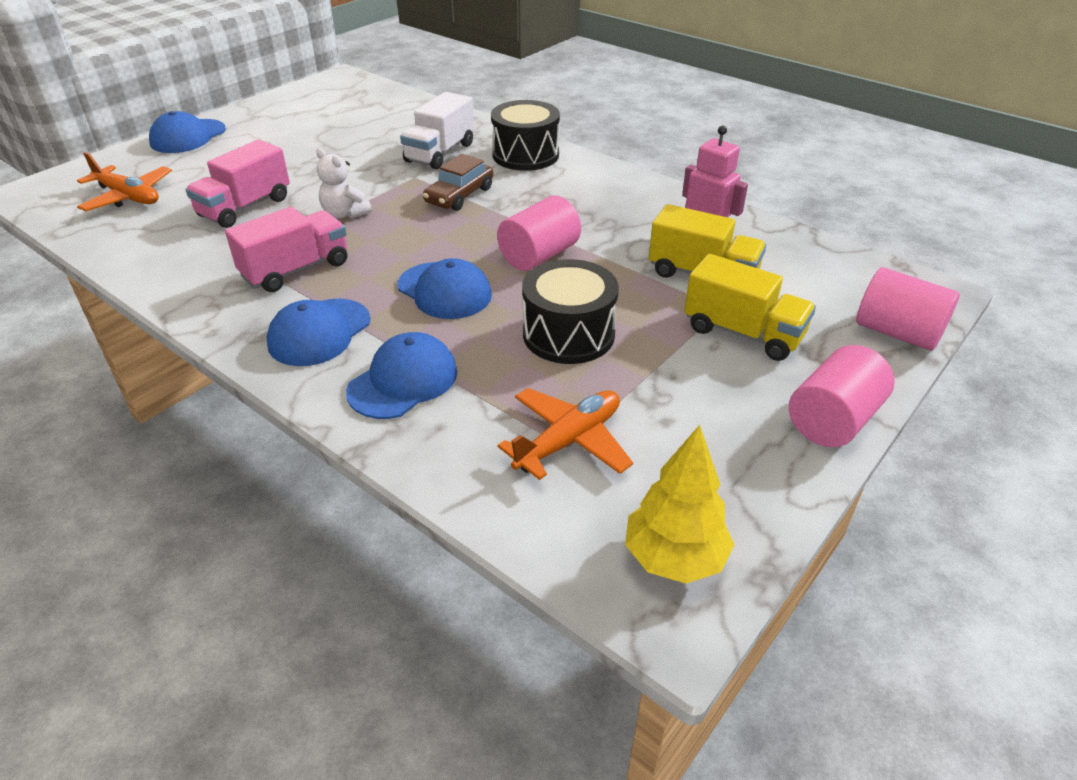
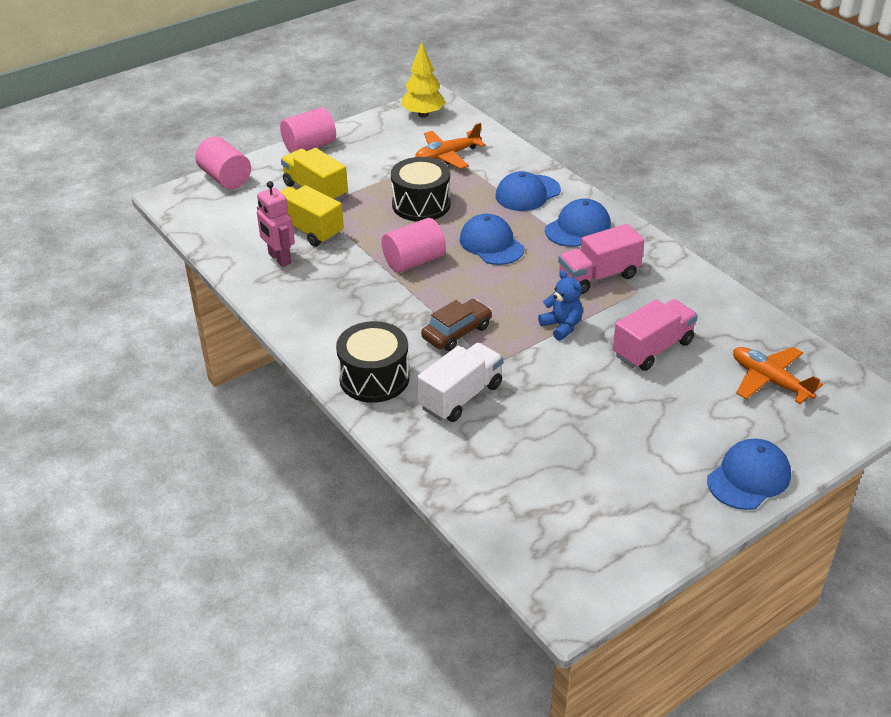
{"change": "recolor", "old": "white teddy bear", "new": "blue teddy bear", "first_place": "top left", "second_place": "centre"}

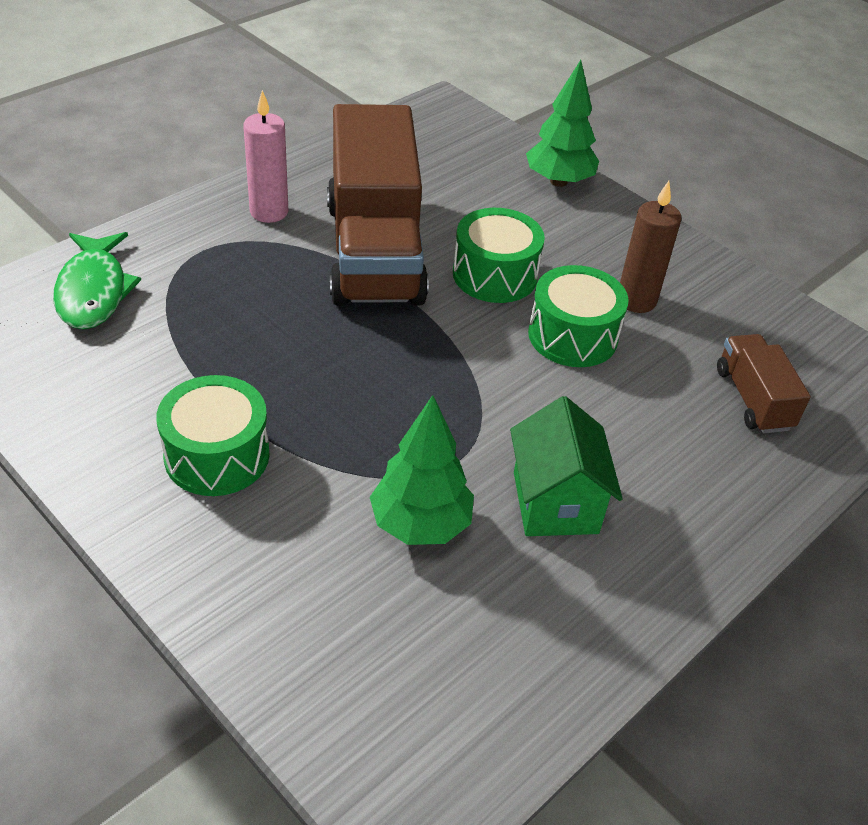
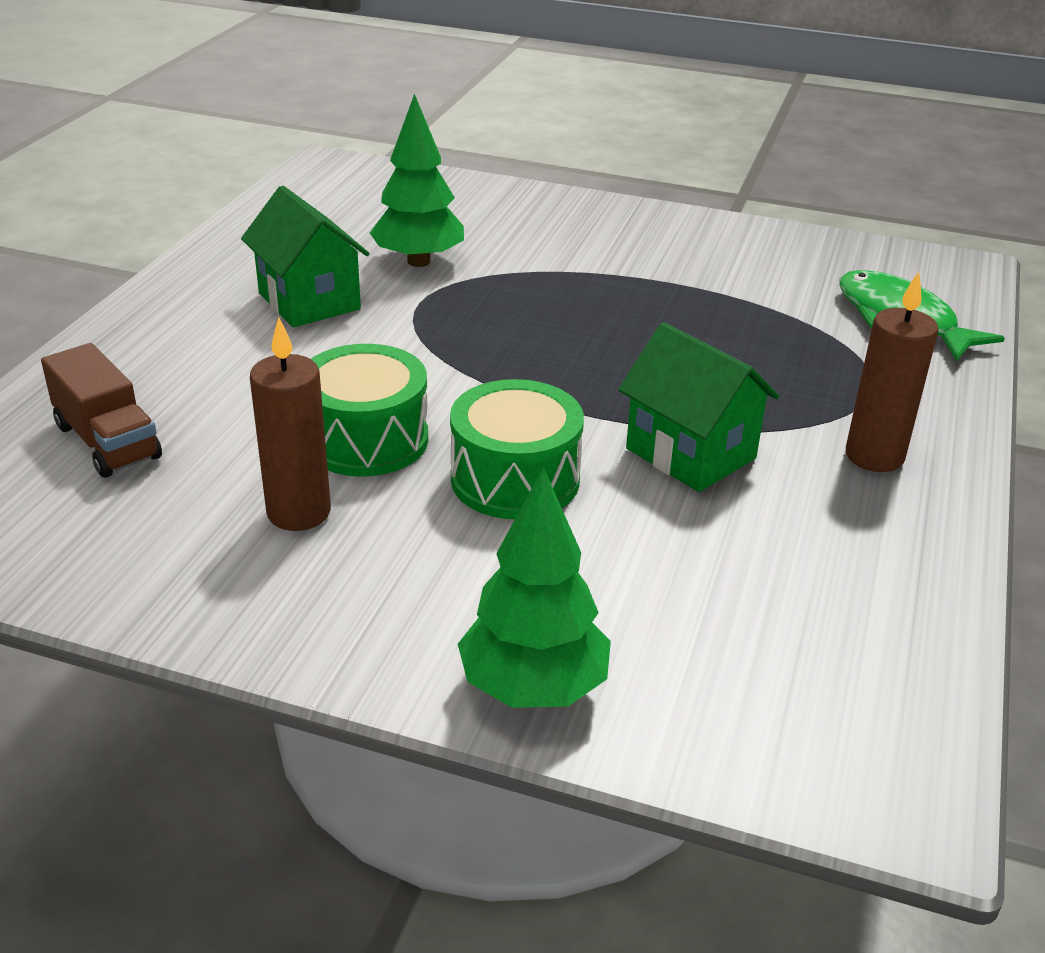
{"change": "delete", "old": "green drum (1st from left)", "first_place": "middle left"}
{"change": "replace", "old": "brown truck (1st from left)", "new": "green house (2nd from left)", "first_place": "top centre", "second_place": "middle right"}
{"change": "recolor", "old": "pink candle", "new": "brown candle (2nd from left)", "first_place": "top left", "second_place": "middle right"}

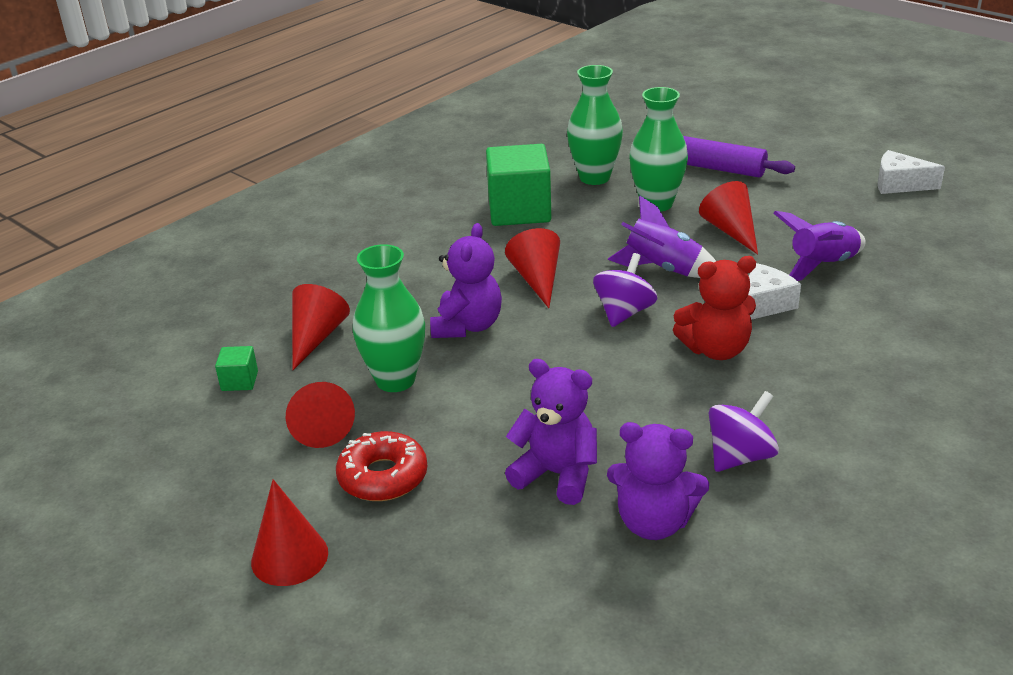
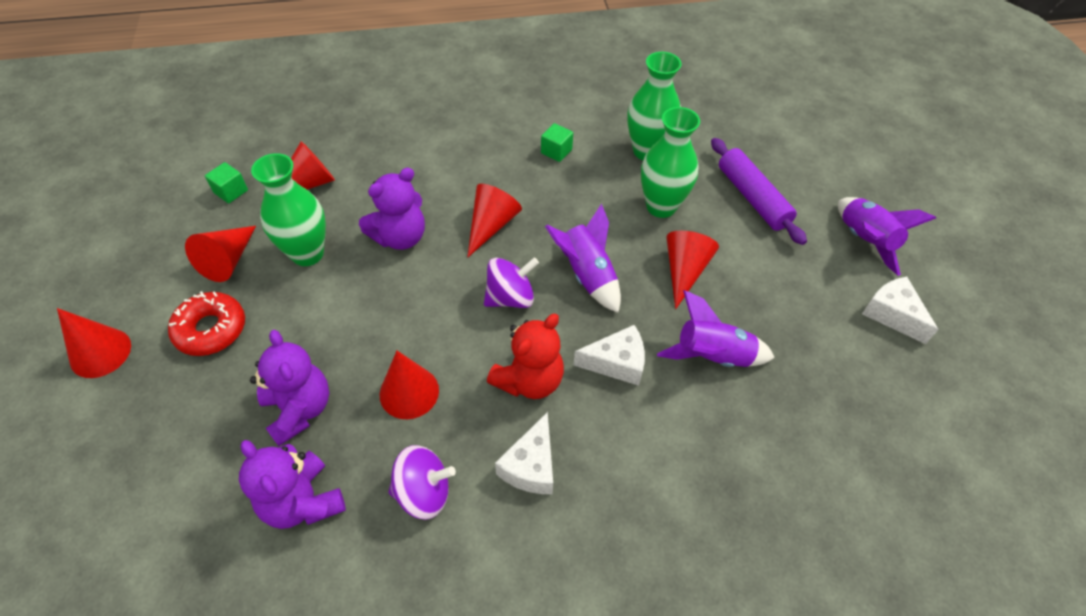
{"change": "insert", "new": "red cone (4th from left)", "second_place": "centre"}
{"change": "insert", "new": "white cheese (1st from left)", "second_place": "bottom centre"}
{"change": "insert", "new": "purple rocket (3rd from left)", "second_place": "middle right"}
{"change": "rotate", "old": "red teddy bear", "first_place": "middle right", "second_place": "centre", "degrees": -75}
{"change": "resize", "old": "green cube (2nd from left)", "first_place": "top centre", "second_place": "top centre", "factor": 0.45}

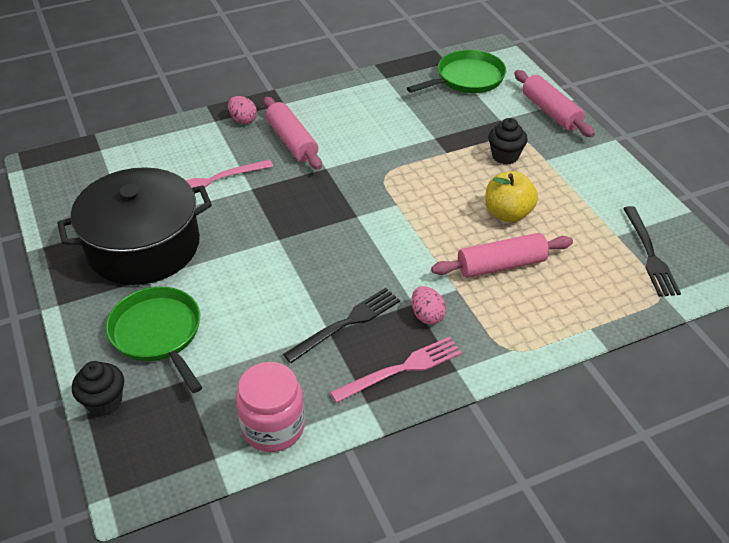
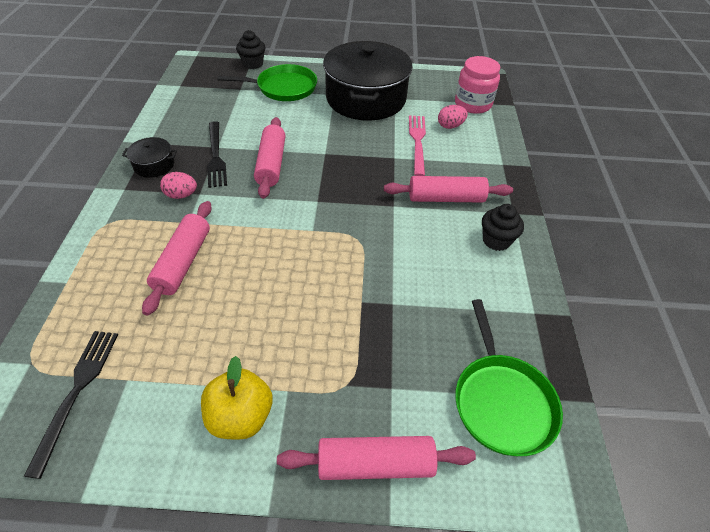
{"change": "insert", "new": "pink rolling pin (2nd from left)", "second_place": "top centre"}
{"change": "move", "old": "pink egg (1st from left in the first image)", "new": "pink egg (2nd from left)", "first_place": "top left", "second_place": "top centre"}
{"change": "move", "old": "pink jar", "first_place": "bottom centre", "second_place": "top right"}
{"change": "move", "old": "yellow apple", "first_place": "middle right", "second_place": "bottom centre"}
{"change": "move", "old": "black cupcake (2nd from left)", "first_place": "top right", "second_place": "middle right"}
{"change": "replace", "old": "pink fork (2nd from left)", "new": "black pot (1st from left)", "first_place": "bottom centre", "second_place": "top left"}
{"change": "rotate", "old": "black fork (2nd from left in the first image)", "first_place": "middle right", "second_place": "bottom left", "degrees": 75}

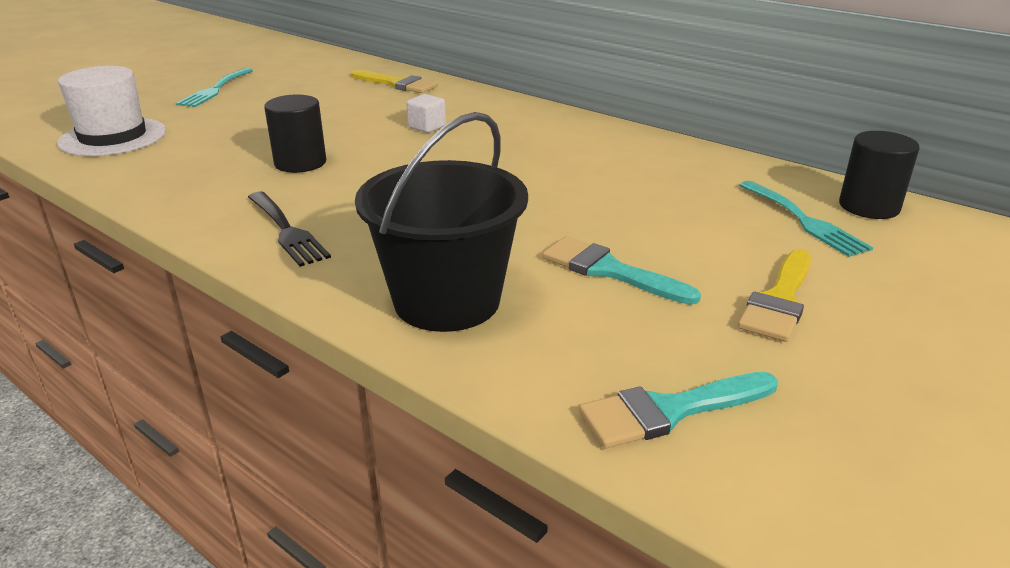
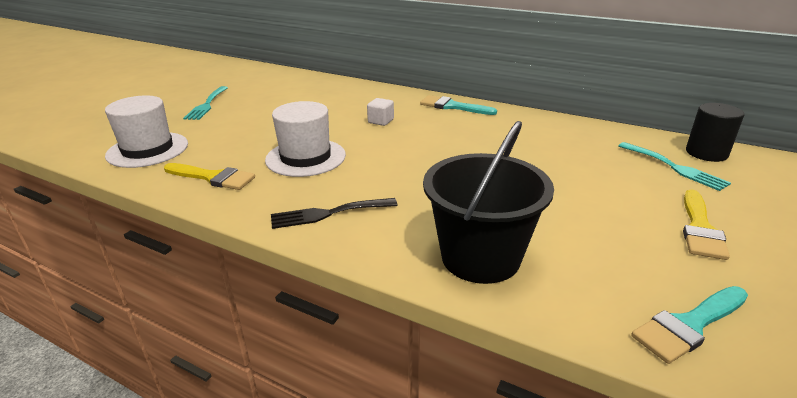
{"change": "move", "old": "yellow brush (1st from left)", "first_place": "top centre", "second_place": "middle left"}
{"change": "move", "old": "turquoise brush (1st from left)", "first_place": "centre", "second_place": "top centre"}
{"change": "replace", "old": "black cylinder (1st from left)", "new": "white hat (2nd from left)", "first_place": "top left", "second_place": "centre"}
{"change": "rotate", "old": "black fork", "first_place": "middle left", "second_place": "centre", "degrees": 120}

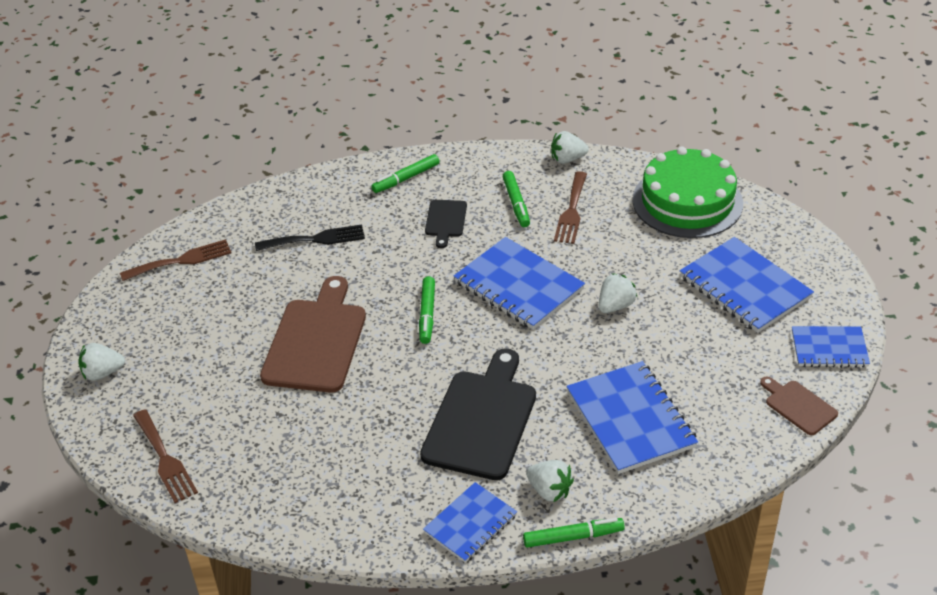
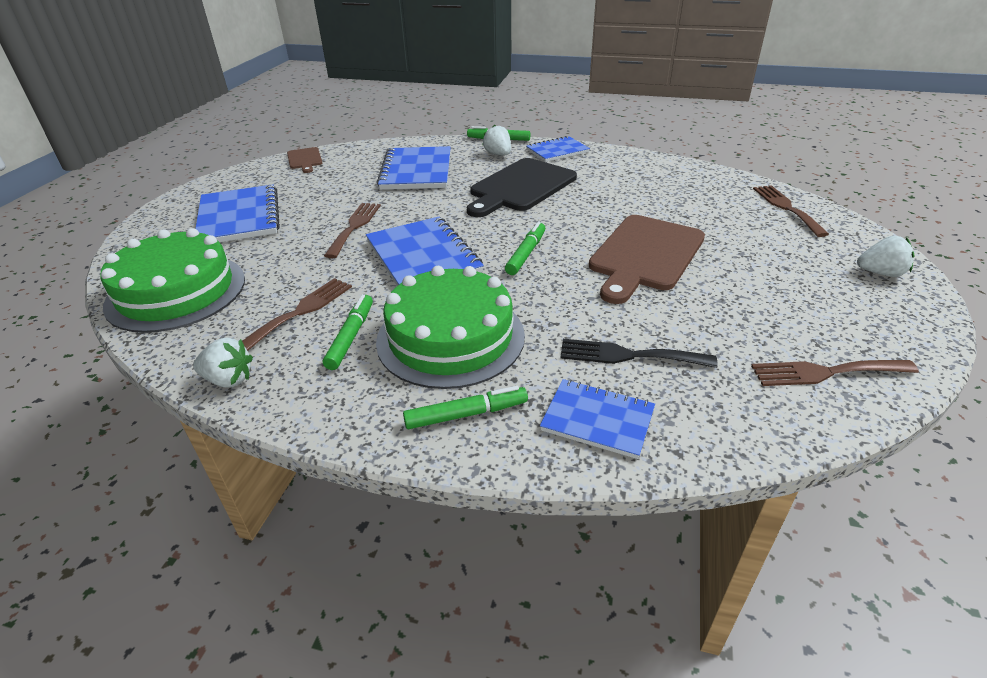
{"change": "move", "old": "blue notebook (5th from left)", "first_place": "middle right", "second_place": "centre"}
{"change": "replace", "old": "black cutting board (1st from left)", "new": "green cake (2nd from left)", "first_place": "centre", "second_place": "centre"}
{"change": "replace", "old": "white strawberry (4th from left)", "new": "brown fork (2nd from left)", "first_place": "centre", "second_place": "centre"}

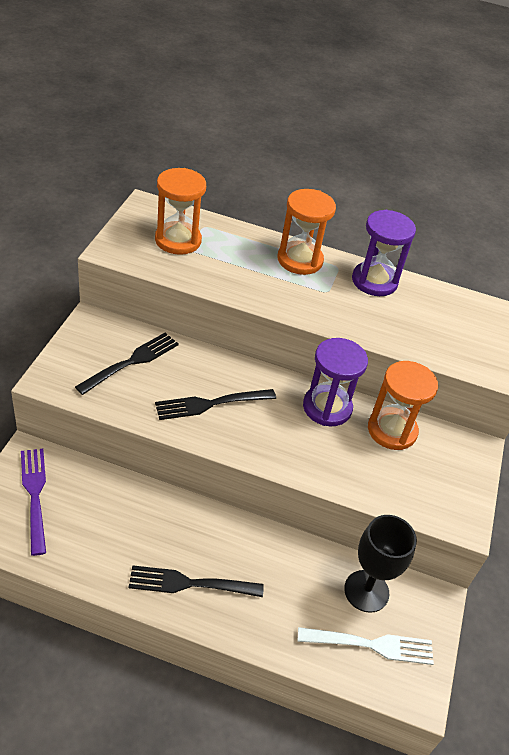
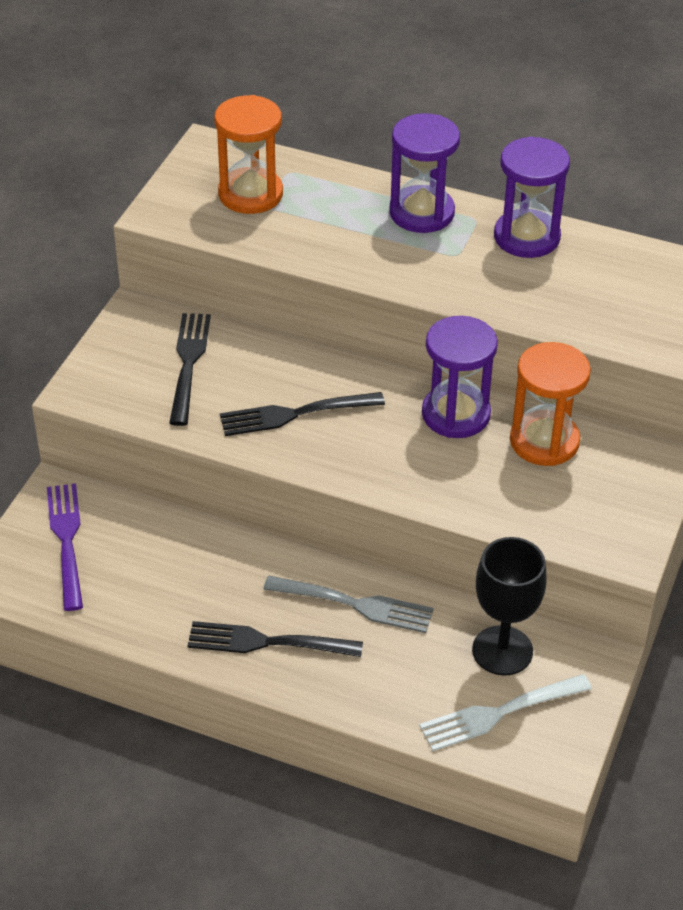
{"change": "insert", "new": "grey fork", "second_place": "centre"}
{"change": "recolor", "old": "orange hourglass (2nd from left)", "new": "purple hourglass (1st from left)", "first_place": "top centre", "second_place": "top centre"}
{"change": "rotate", "old": "black fork (1st from left)", "first_place": "middle left", "second_place": "middle left", "degrees": -45}
{"change": "rotate", "old": "white fork", "first_place": "bottom right", "second_place": "bottom right", "degrees": 150}

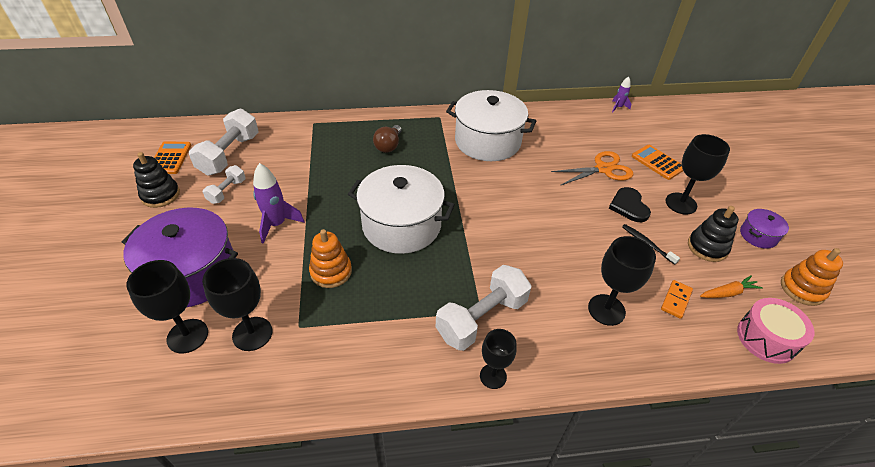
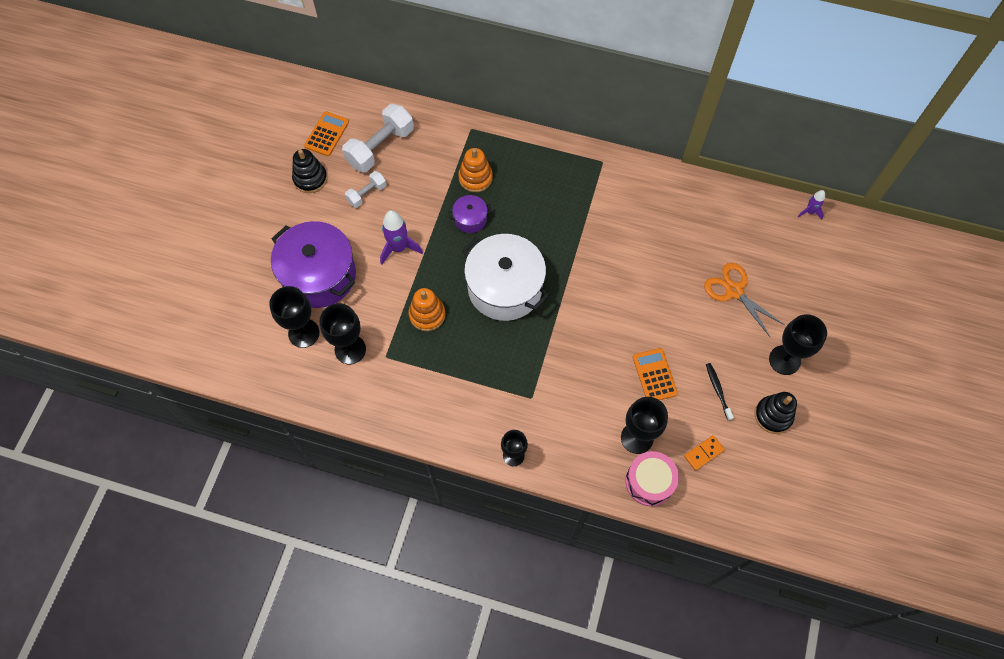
{"change": "delete", "old": "brown light bulb", "first_place": "top centre"}
{"change": "delete", "old": "white dumbbell (3rd from left)", "first_place": "centre"}
{"change": "delete", "old": "white pot (2nd from left)", "first_place": "top centre"}
{"change": "delete", "old": "black heart", "first_place": "middle right"}
{"change": "delete", "old": "orange carrot", "first_place": "middle right"}
{"change": "move", "old": "orange calculator (2nd from left)", "first_place": "middle right", "second_place": "centre"}
{"change": "move", "old": "pink drum", "first_place": "bottom right", "second_place": "bottom centre"}
{"change": "move", "old": "purple pot (2nd from left)", "first_place": "middle right", "second_place": "top centre"}
{"change": "move", "old": "orange stacking toy (2nd from left)", "first_place": "middle right", "second_place": "top centre"}
{"change": "rotate", "old": "orange scissors", "first_place": "middle right", "second_place": "middle right", "degrees": -135}

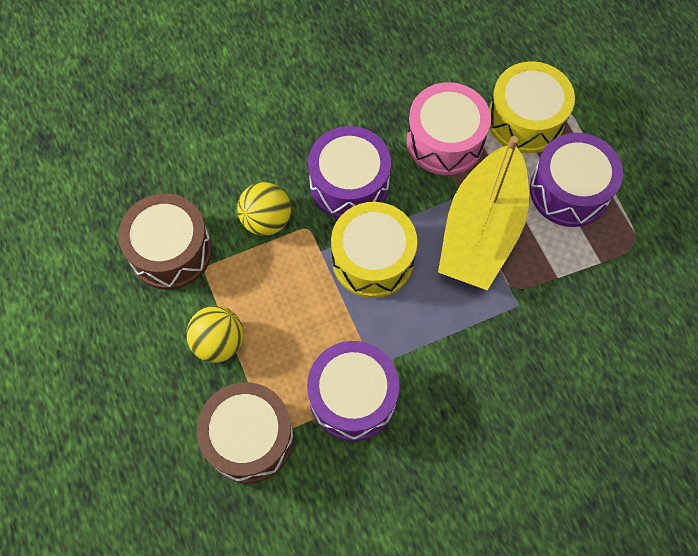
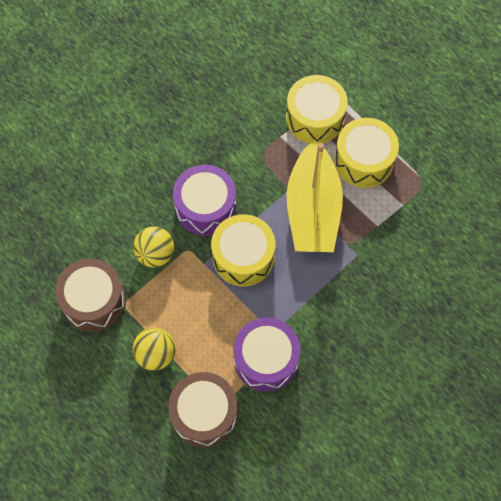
{"change": "delete", "old": "pink drum", "first_place": "top centre"}
{"change": "recolor", "old": "purple drum (3rd from left)", "new": "yellow drum (3rd from left)", "first_place": "top right", "second_place": "top right"}

